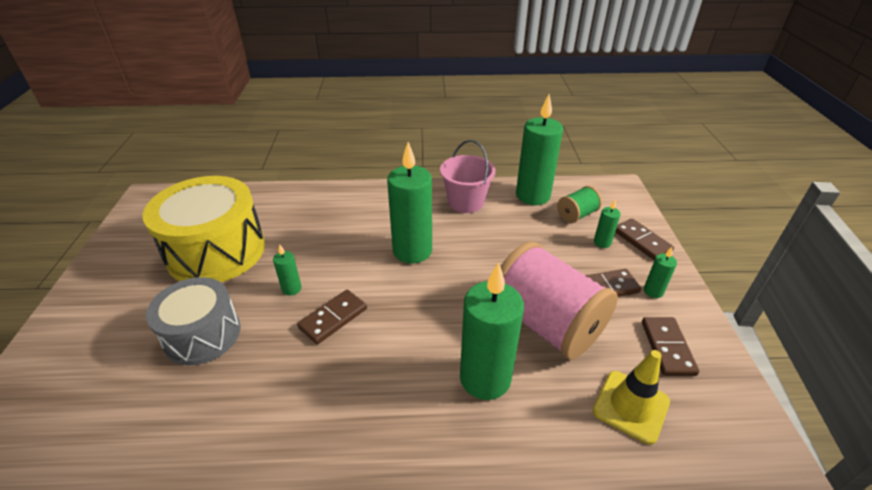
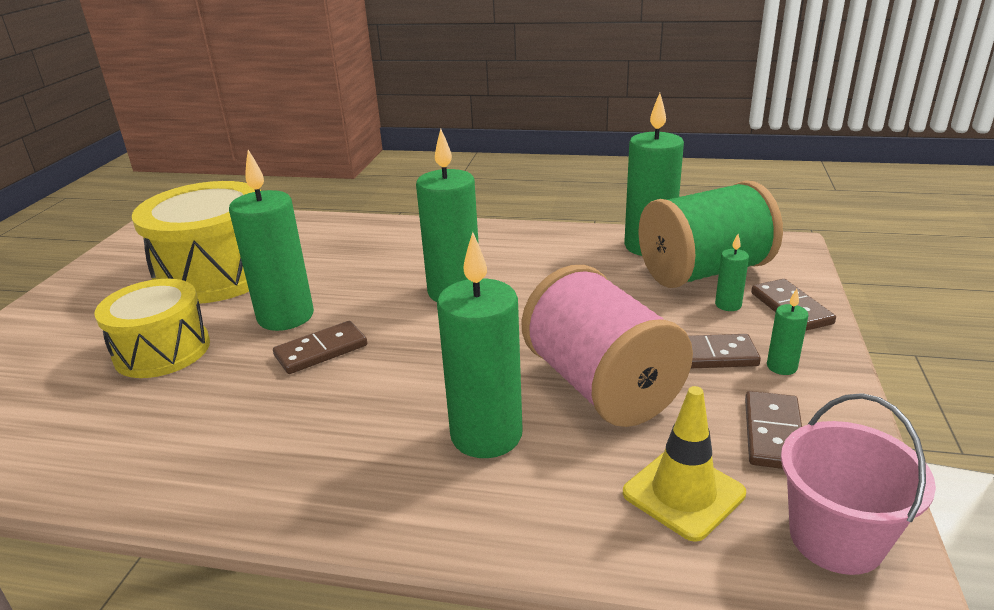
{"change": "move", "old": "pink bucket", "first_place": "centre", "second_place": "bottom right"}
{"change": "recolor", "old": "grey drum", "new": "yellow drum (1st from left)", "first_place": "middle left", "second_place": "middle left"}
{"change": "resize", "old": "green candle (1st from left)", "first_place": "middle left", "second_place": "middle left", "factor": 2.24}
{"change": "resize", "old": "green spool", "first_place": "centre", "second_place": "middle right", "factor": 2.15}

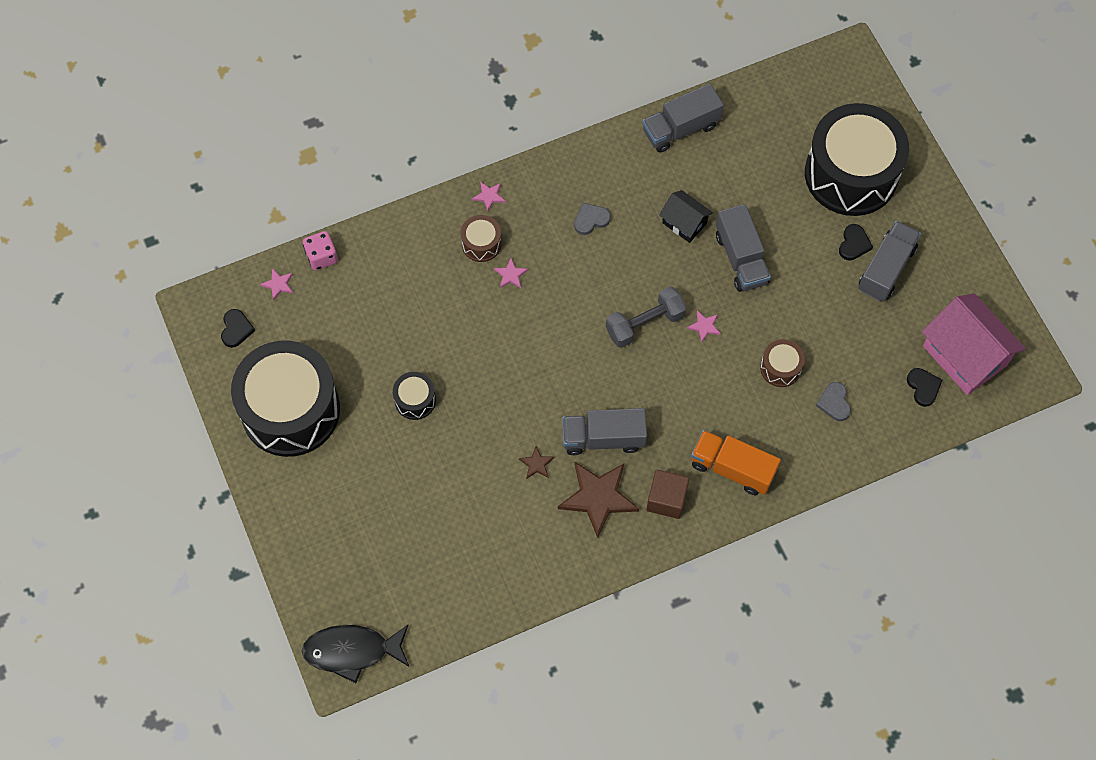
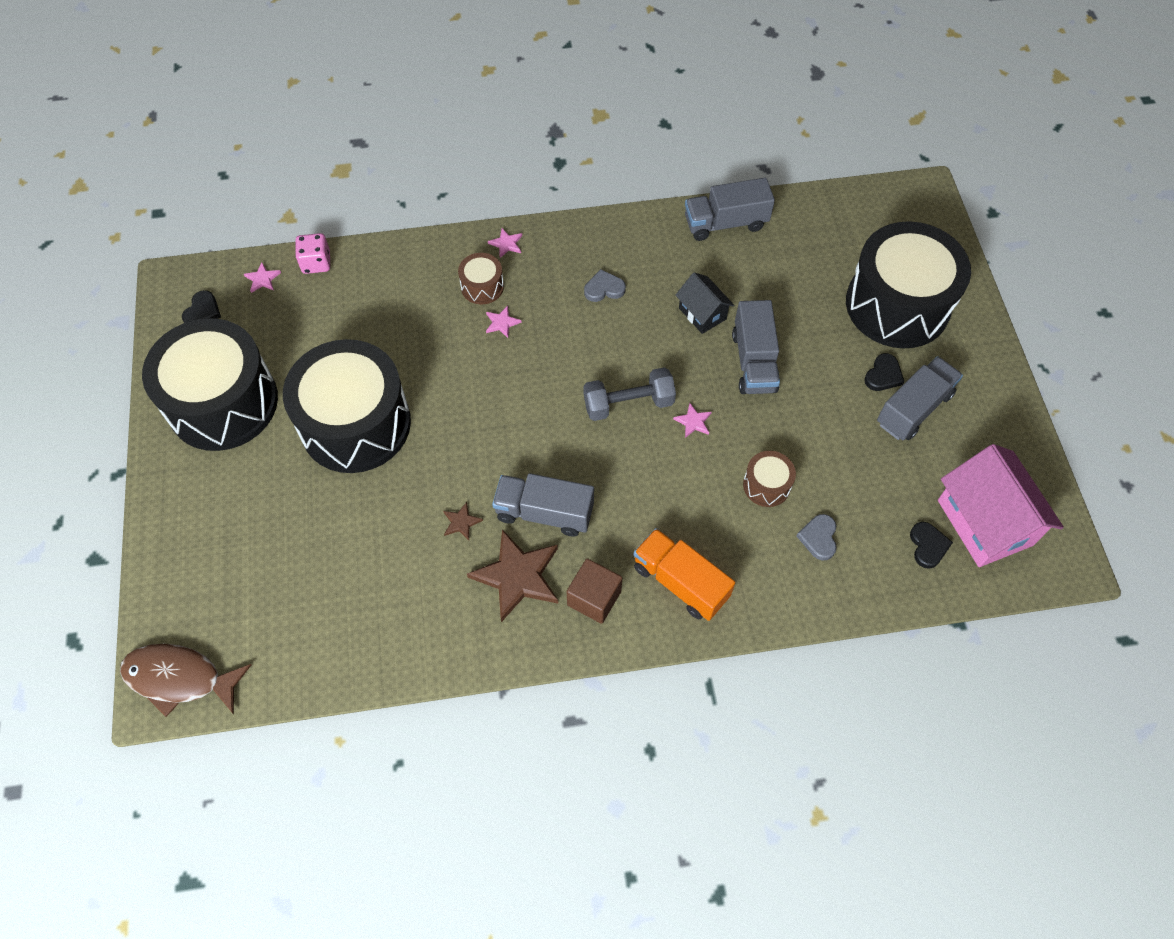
{"change": "recolor", "old": "black fish", "new": "brown fish", "first_place": "bottom left", "second_place": "bottom left"}
{"change": "resize", "old": "black drum (2nd from left)", "first_place": "centre", "second_place": "middle left", "factor": 2.39}

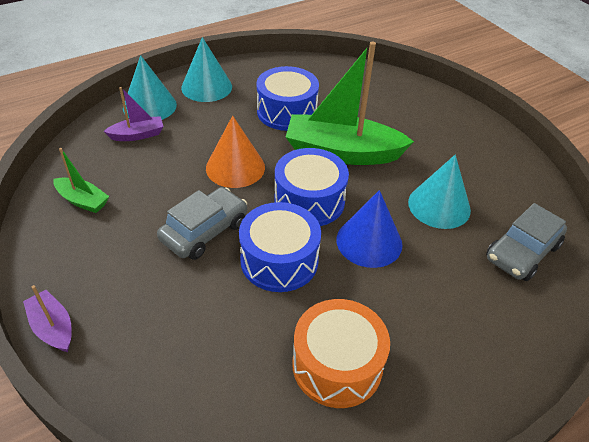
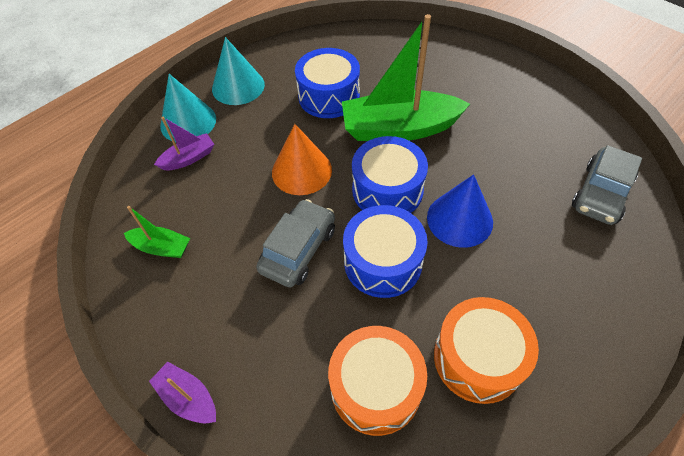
{"change": "delete", "old": "turquoise cone (3rd from left)", "first_place": "middle right"}
{"change": "insert", "new": "orange drum (1st from left)", "second_place": "bottom centre"}

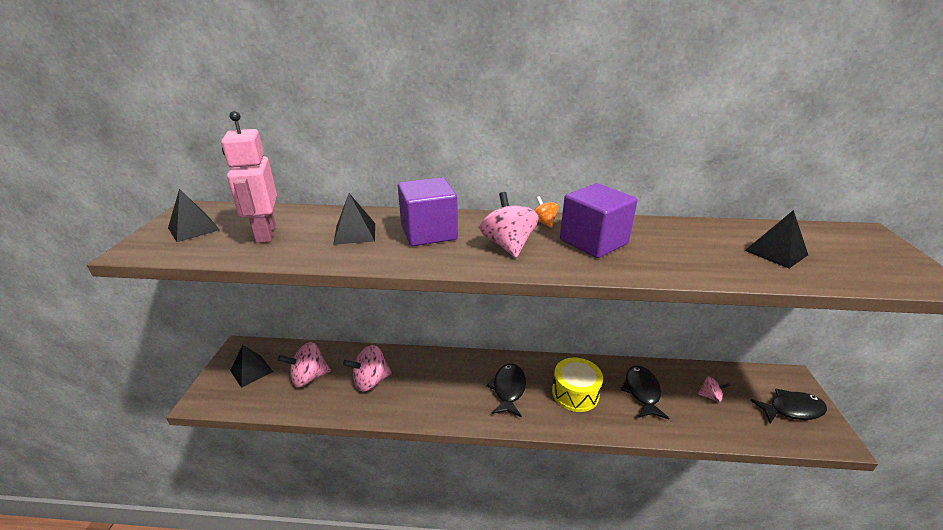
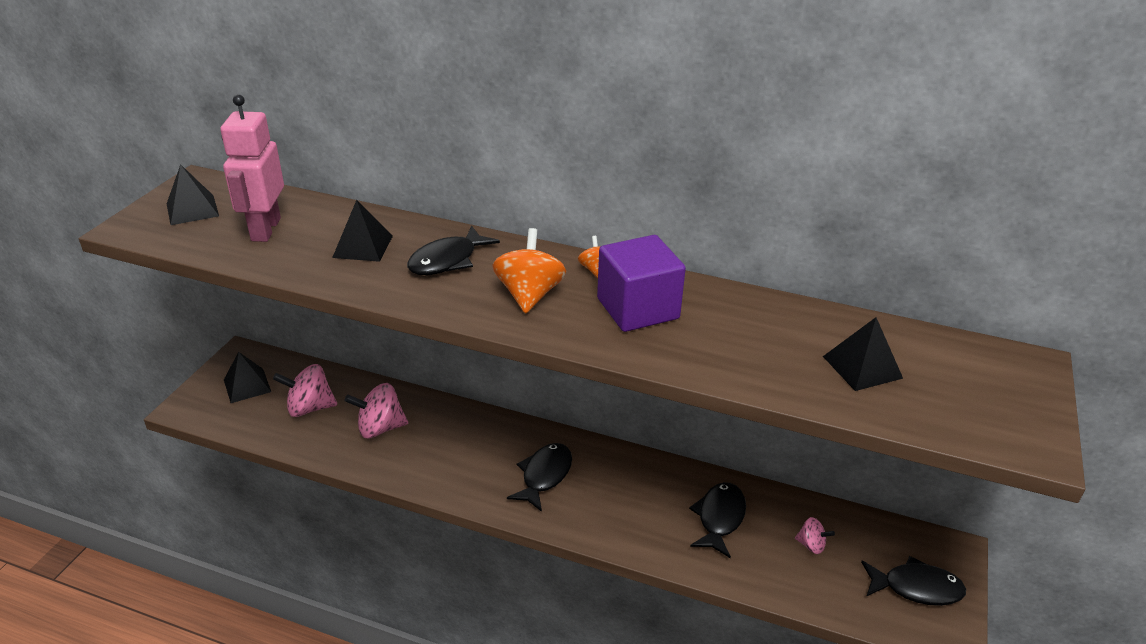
{"change": "delete", "old": "yellow drum", "first_place": "bottom centre"}
{"change": "replace", "old": "purple cube (1st from left)", "new": "black fish (1st from left)", "first_place": "centre", "second_place": "centre"}
{"change": "recolor", "old": "pink spinning top (3rd from left)", "new": "orange spinning top (1st from left)", "first_place": "centre", "second_place": "centre"}

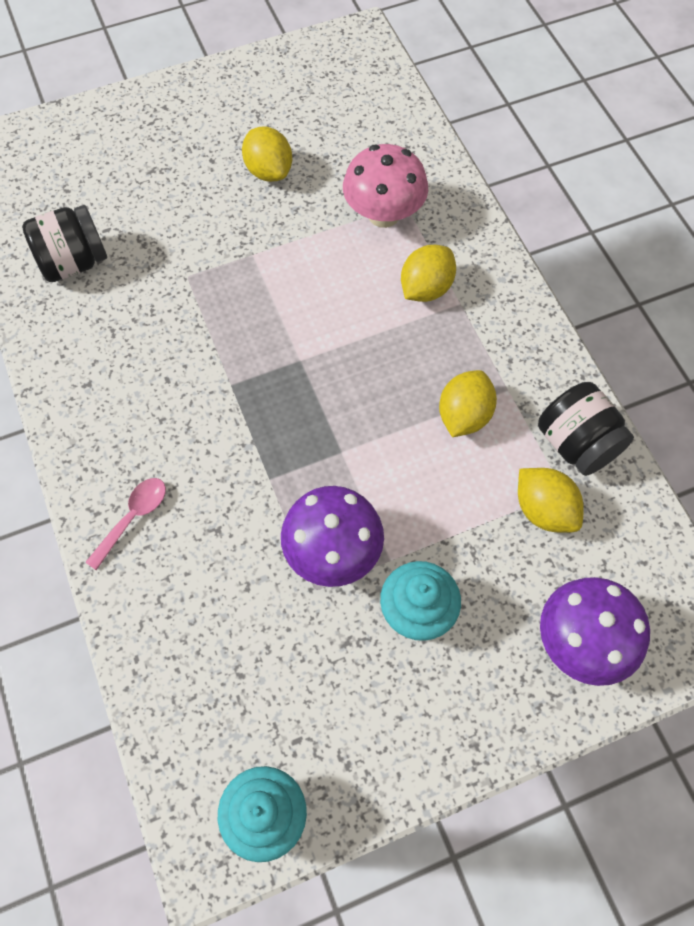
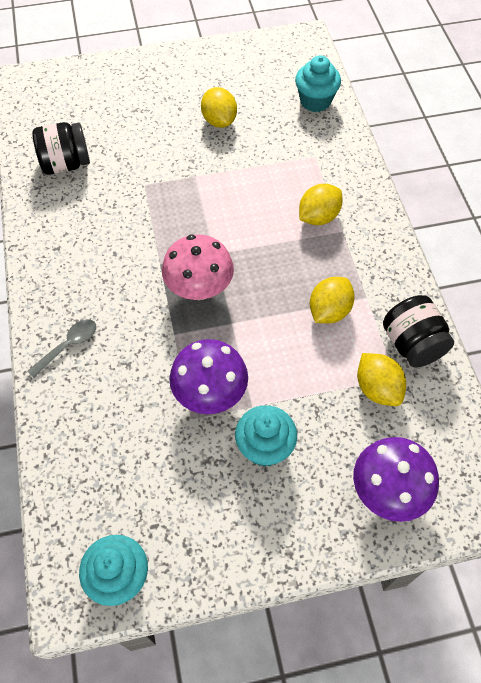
{"change": "insert", "new": "turquoise cupcake (3rd from left)", "second_place": "top centre"}
{"change": "move", "old": "pink mushroom", "first_place": "top centre", "second_place": "centre"}
{"change": "recolor", "old": "pink spoon", "new": "grey spoon", "first_place": "middle left", "second_place": "middle left"}

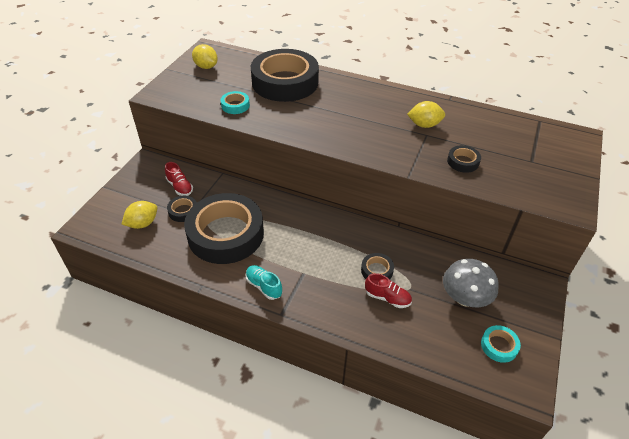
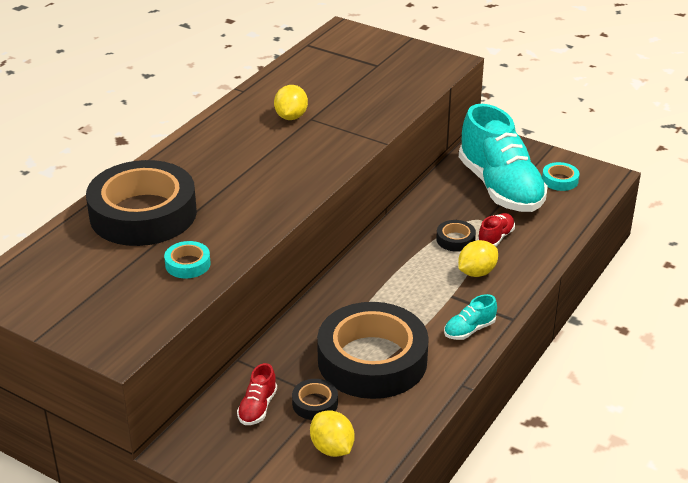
{"change": "delete", "old": "black tape (5th from left)", "first_place": "middle right"}
{"change": "move", "old": "yellow lemon (2nd from left in the first image)", "new": "yellow lemon (3rd from left)", "first_place": "top left", "second_place": "middle right"}
{"change": "replace", "old": "grey mushroom", "new": "turquoise shoe (2nd from left)", "first_place": "middle right", "second_place": "top right"}
{"change": "rotate", "old": "red shoe (1st from left)", "first_place": "middle left", "second_place": "bottom centre", "degrees": 135}

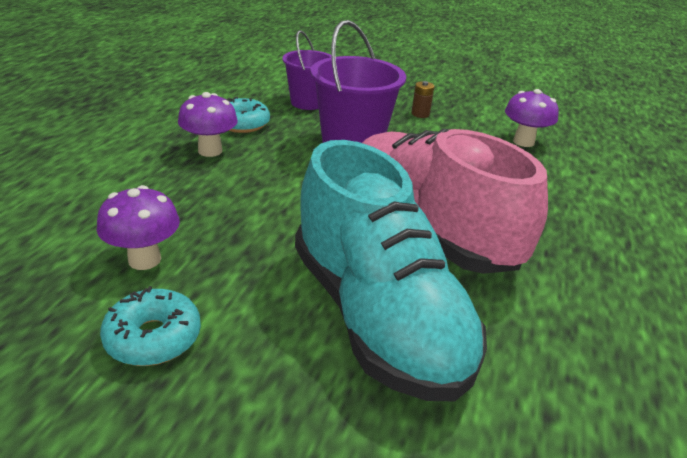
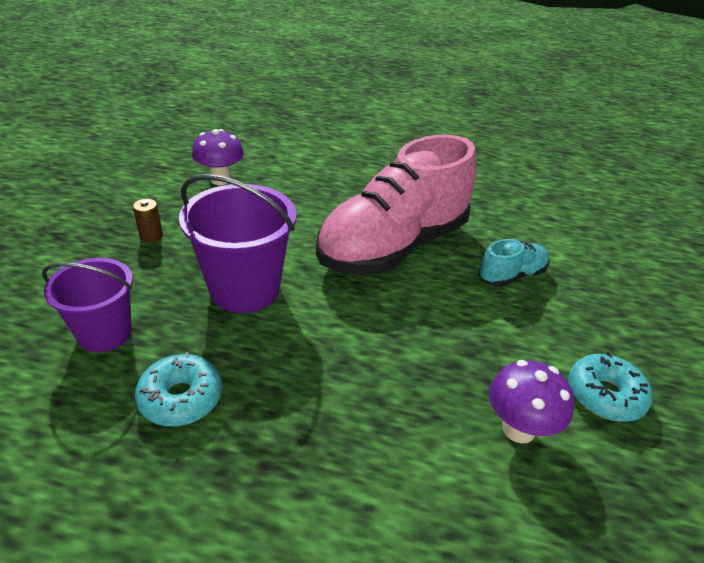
{"change": "delete", "old": "purple mushroom (2nd from left)", "first_place": "top left"}
{"change": "resize", "old": "turquoise shoe", "first_place": "centre", "second_place": "middle right", "factor": 0.43}

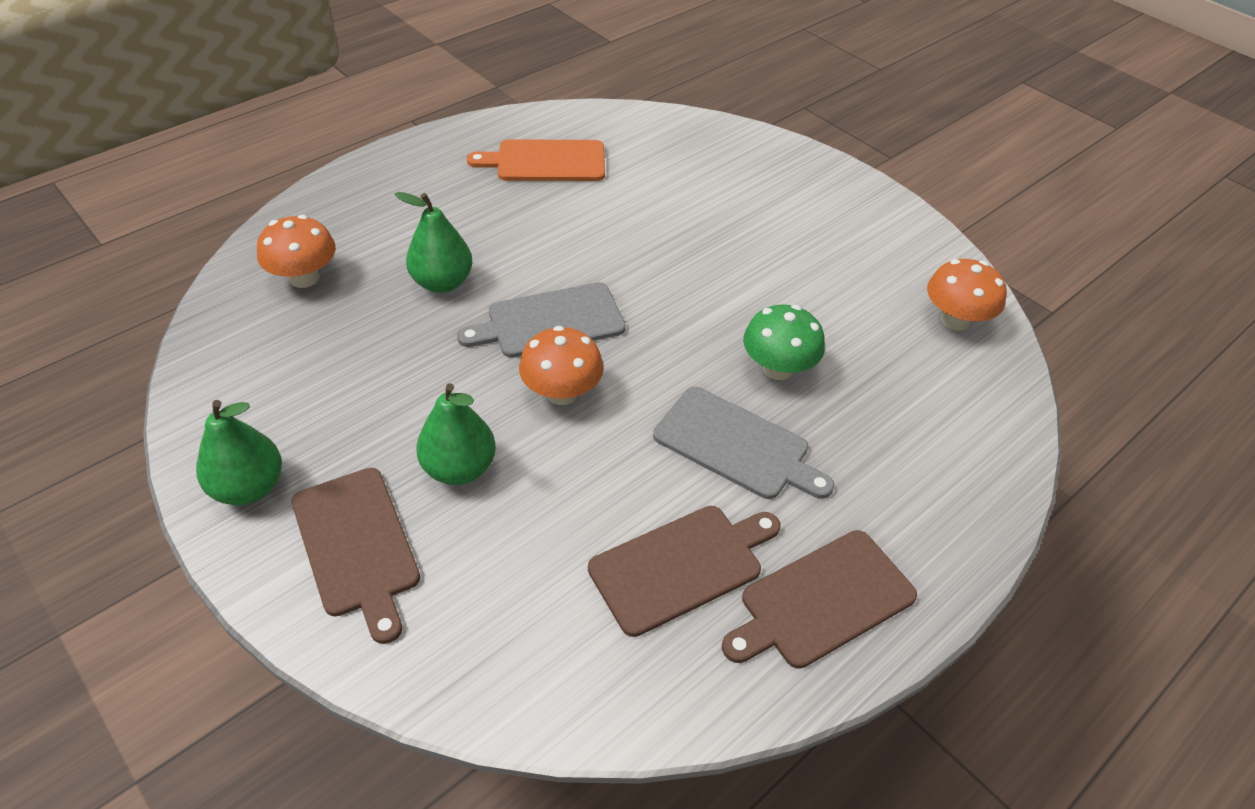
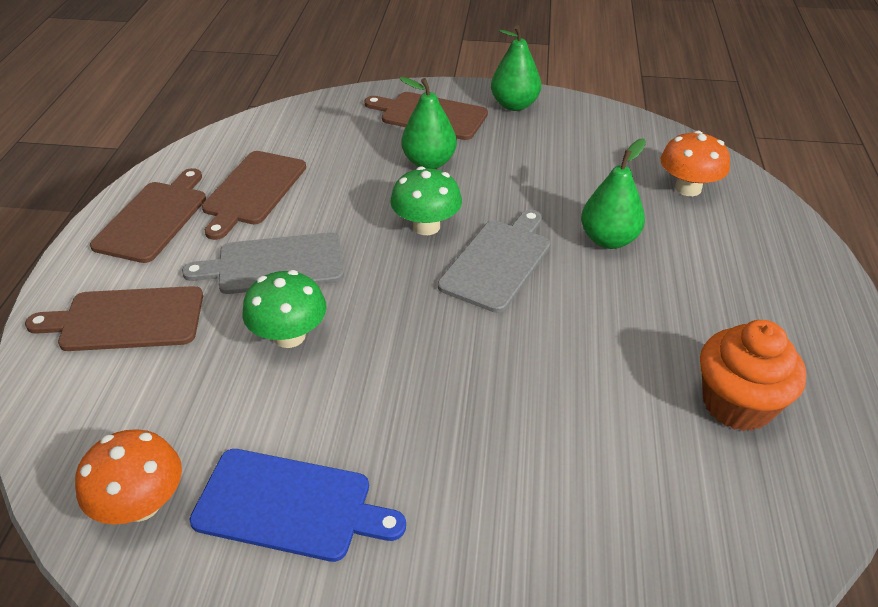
{"change": "insert", "new": "brown cutting board (1st from left)", "second_place": "middle left"}
{"change": "insert", "new": "blue cutting board", "second_place": "bottom centre"}
{"change": "replace", "old": "orange cutting board", "new": "orange cupcake", "first_place": "top centre", "second_place": "middle right"}
{"change": "recolor", "old": "orange mushroom (2nd from left)", "new": "green mushroom (2nd from left)", "first_place": "centre", "second_place": "top centre"}

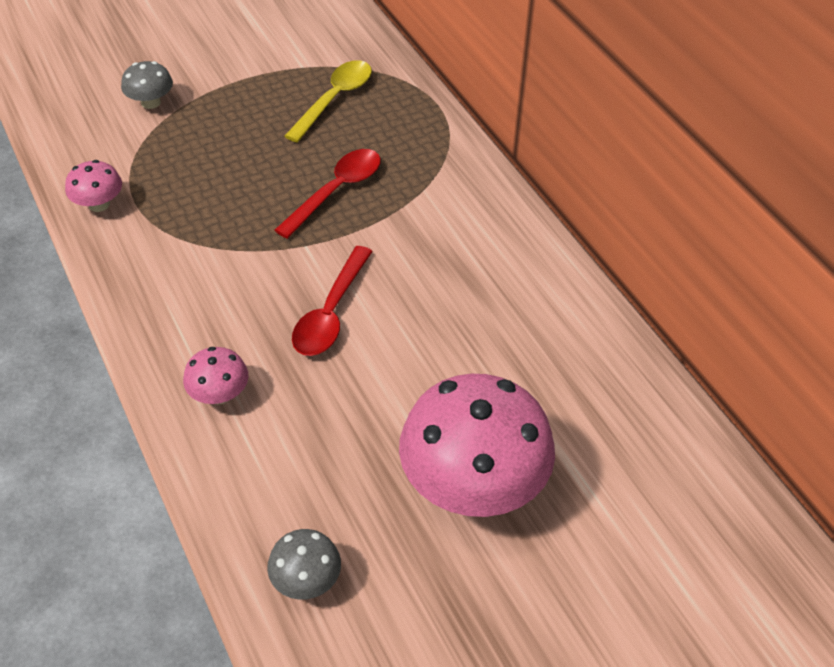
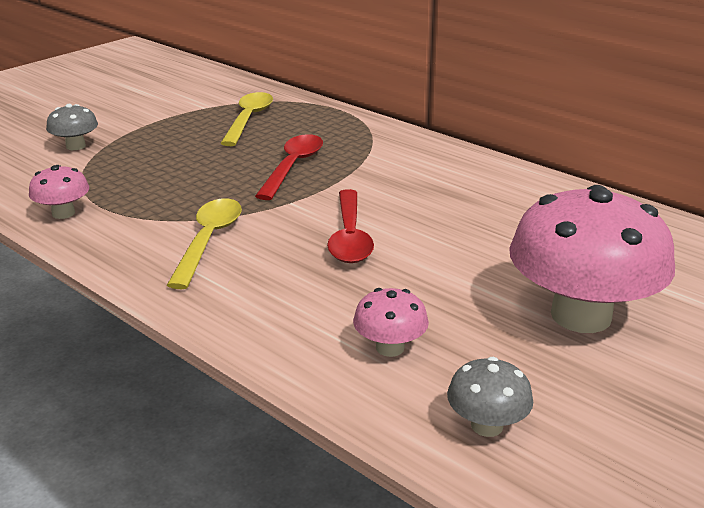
{"change": "insert", "new": "yellow spoon (1st from left)", "second_place": "middle left"}
{"change": "move", "old": "pink mushroom (2nd from left)", "first_place": "middle left", "second_place": "centre"}

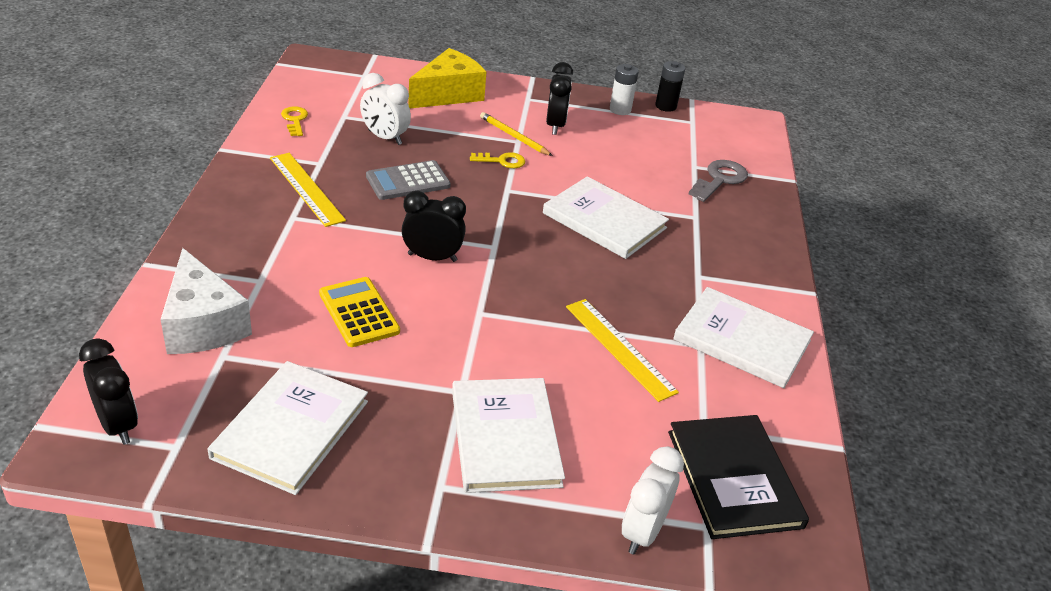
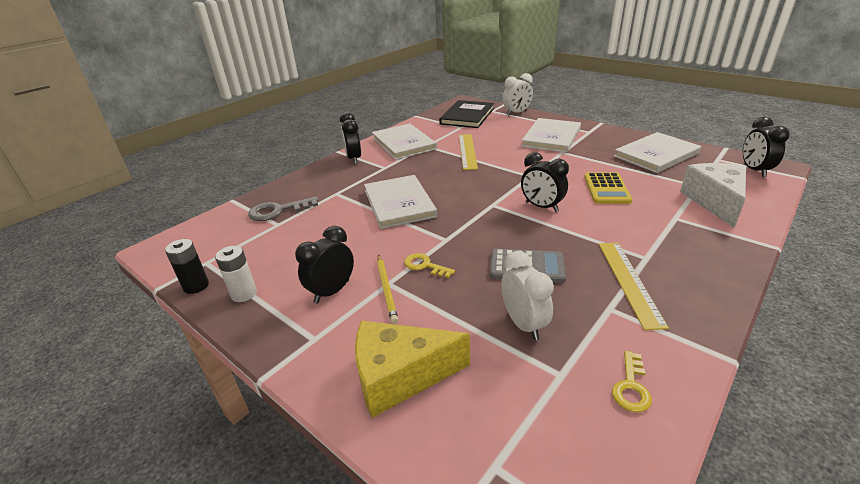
{"change": "insert", "new": "black clock (2nd from left)", "second_place": "top centre"}

